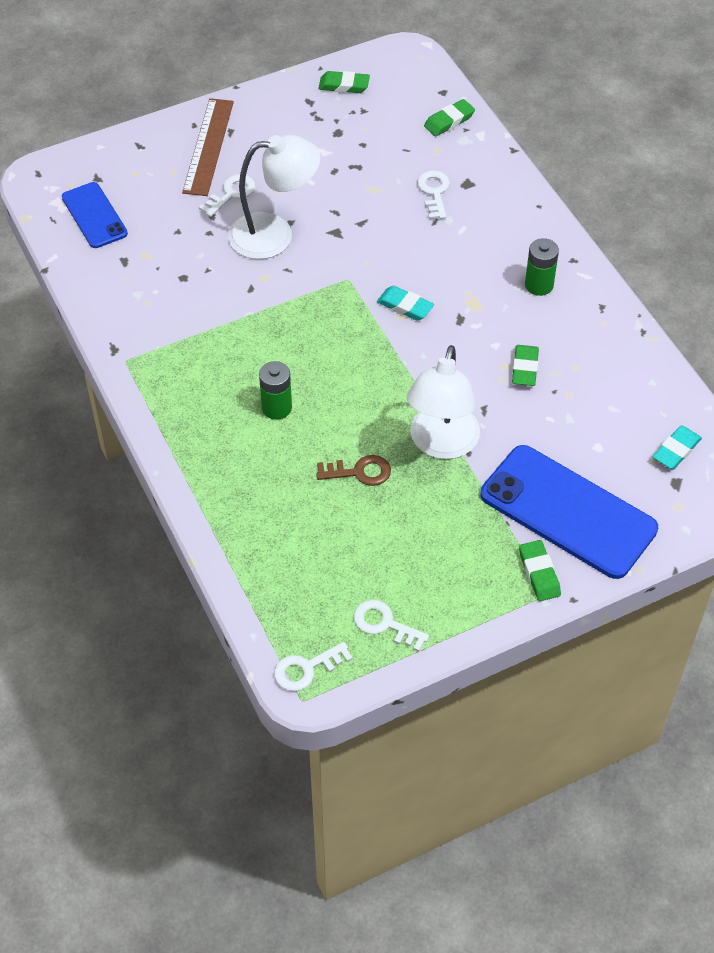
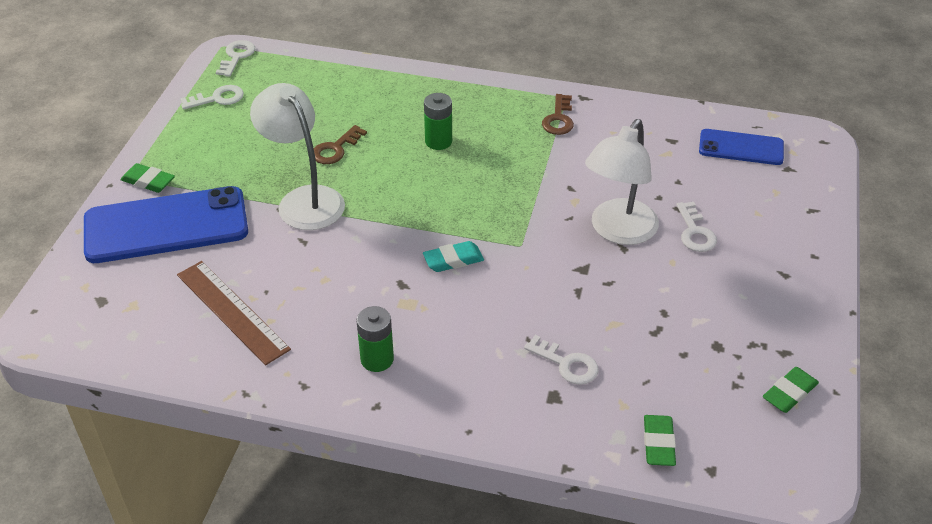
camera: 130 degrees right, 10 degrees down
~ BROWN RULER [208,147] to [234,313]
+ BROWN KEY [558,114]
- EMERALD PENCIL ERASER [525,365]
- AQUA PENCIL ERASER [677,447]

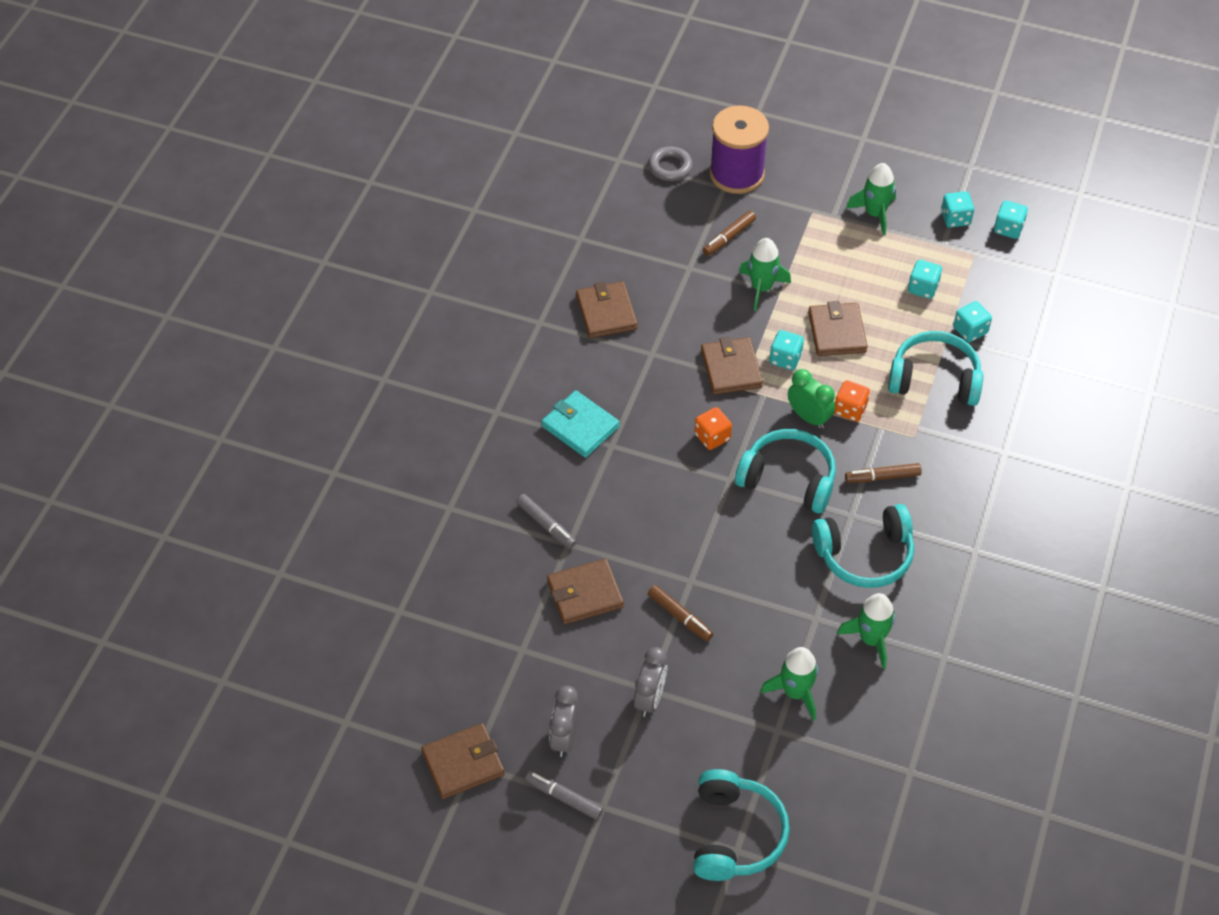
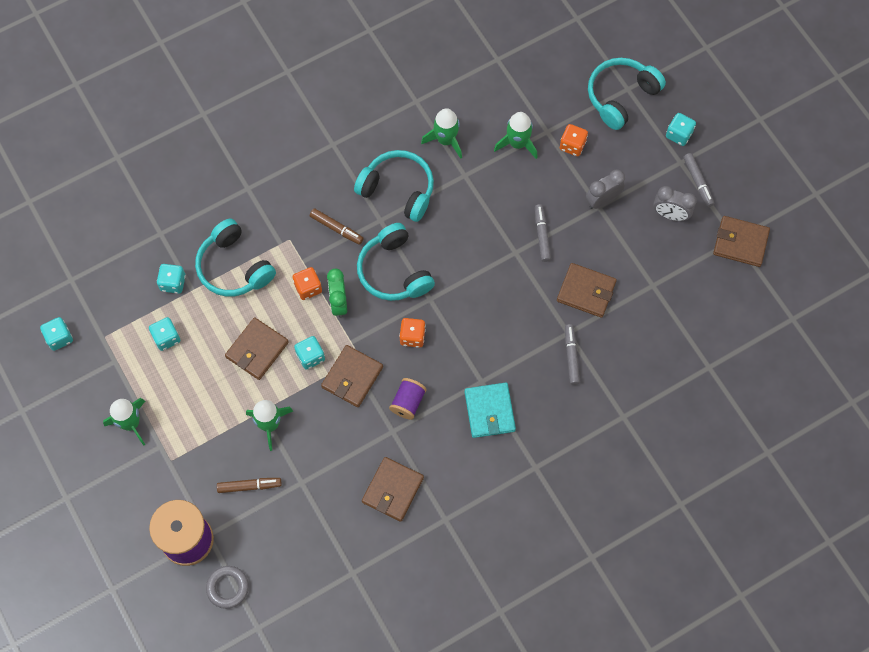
camera: 140 degrees left, 15 degrees up
+ PURPLE SPOOL [408,399]
~ BROWN MARKER [680,613] to GREY MARKER [543,233]
+ BRIGHT ORANGE GAME DIE [574,140]
~ GREY CLOCK [564,721] = [675,203] 60 degrees clockwise
~ AQUA GAME DIE [957,209] to [681,129]

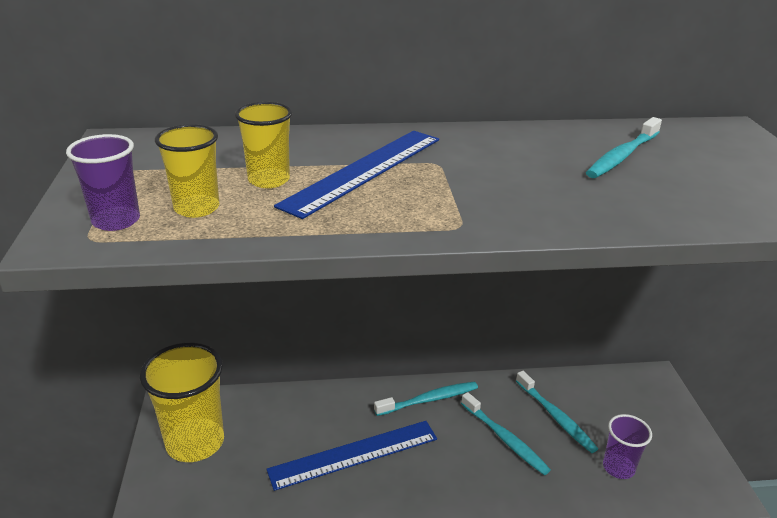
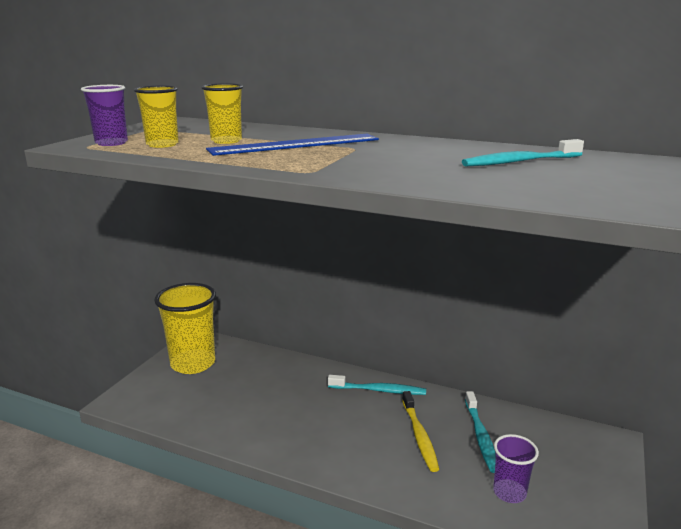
camera: 30 degrees right, 10 degrees down
~ AQUA TOOTH BRUSH [506,433] to GOLDEN TOOTH BRUSH [420,431]
- ROYAL BLUE RULER [352,456]

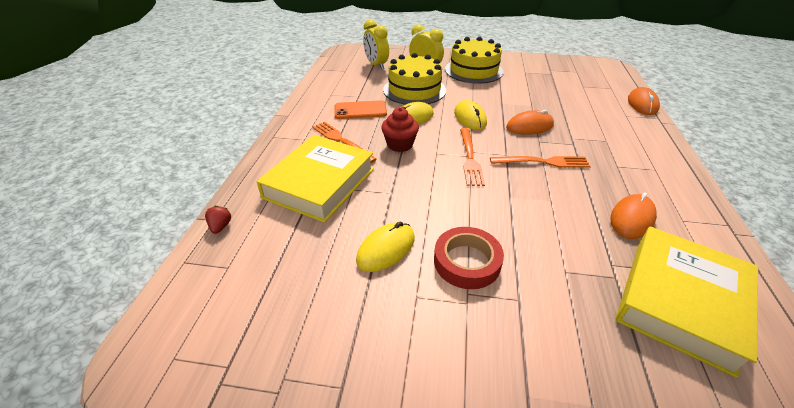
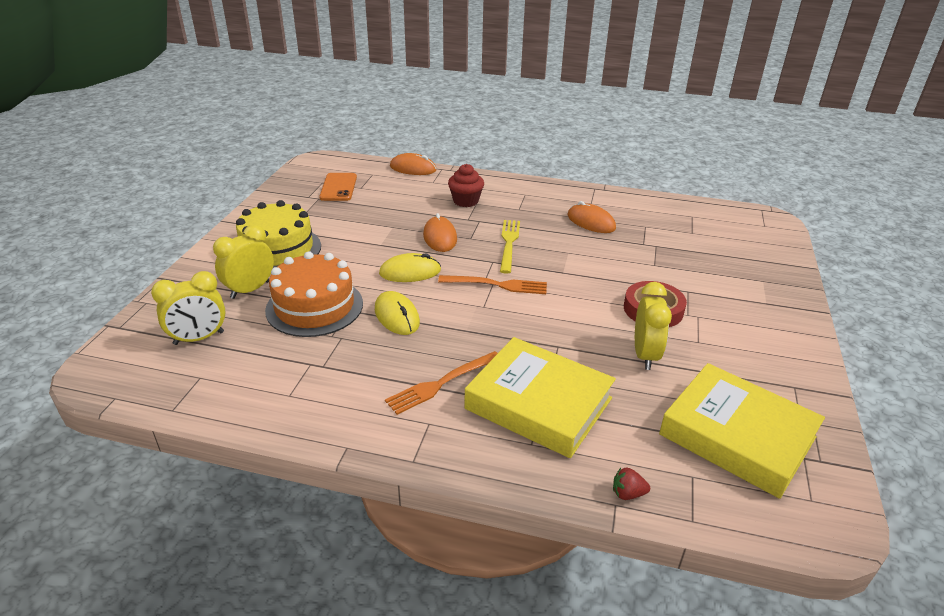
camera: 85 degrees left, 5 degrees down
~ GOLDEN CAKE [414,79] to BRIGHT ORANGE CAKE [314,294]
~ BRIGHT ORANGE MOBILE PHONE [361,109] to [338,187]
~ SCARLET MUFFIN [400,130] to [466,185]
~ BRIGHT ORANGE TABLE FORK [540,162] to GOLDEN TABLE FORK [510,247]
~ GOLDEN PC MOUSE [385,247] to GOLDEN CLOCK [653,326]
~ GOLDEN BOOK [687,302] to [742,431]

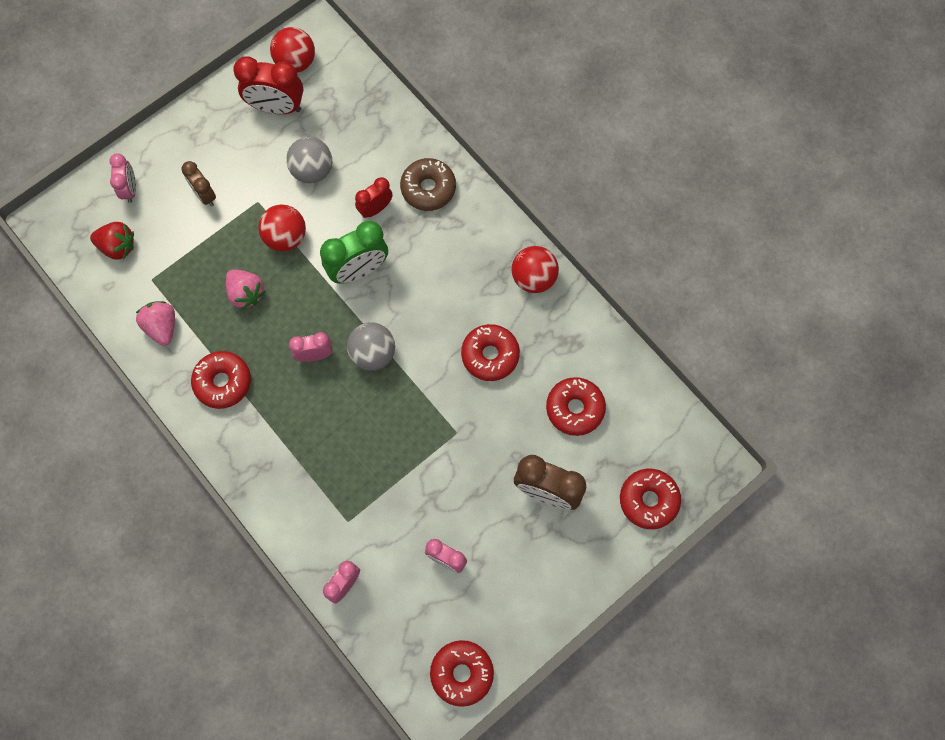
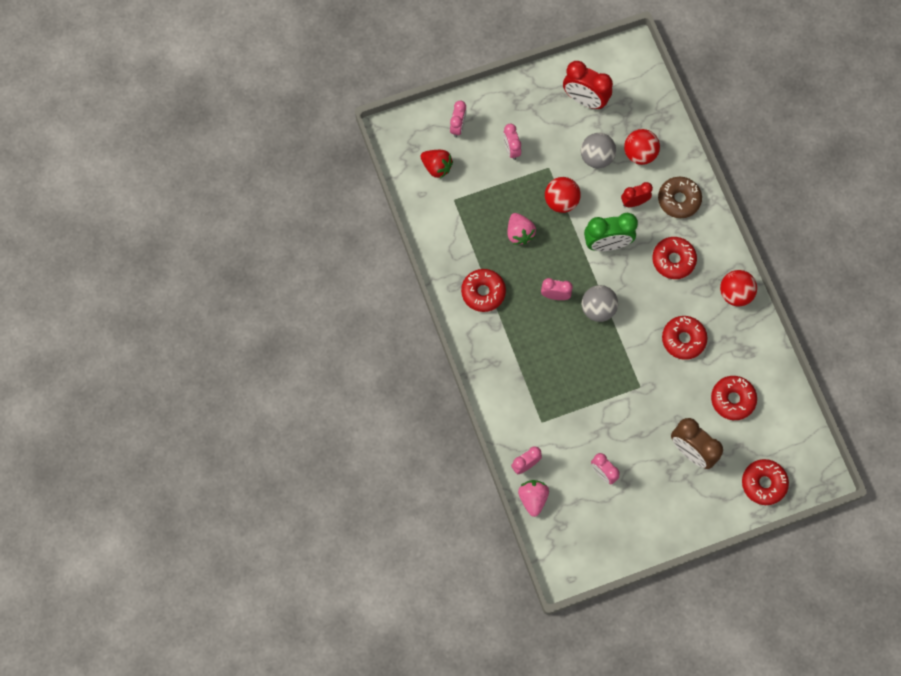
camera: 20 degrees right, 0 degrees up
~ BROWN CLOCK [198,183] to ROSY CLOCK [512,142]
~ ROSY BERRY [155,323] to [533,498]
~ SCARLET PLAY BALL [292,50] to [642,147]
~ SCARLET GLAZED DONUT [462,673] to [674,258]

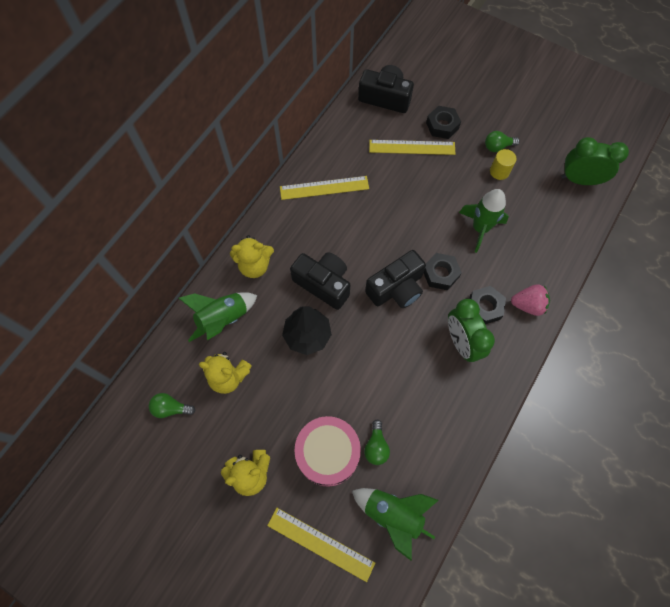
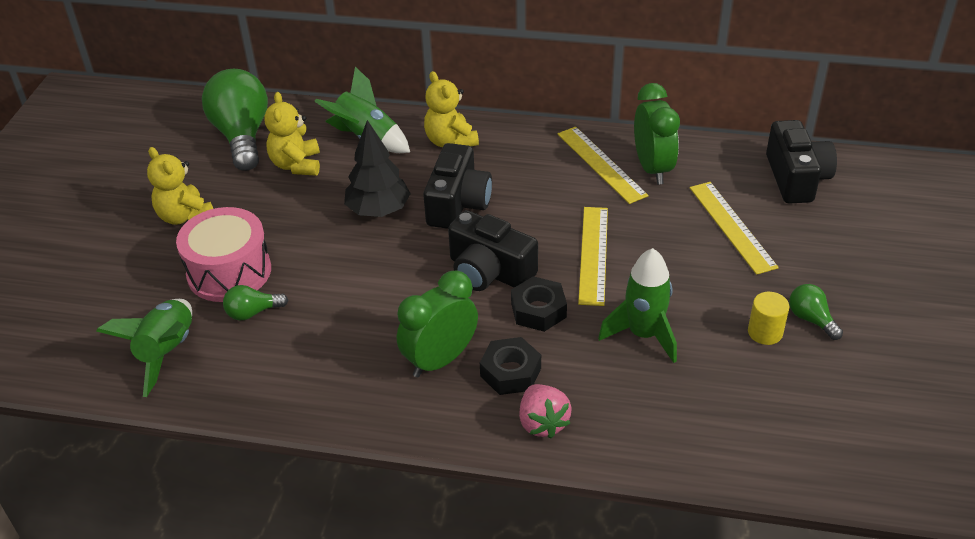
camera: 70 degrees right, 25 degrees down
~ EMERALD BULB [172,405] = [235,120] x2.17
~ GOLDEN RULER [321,545] to [593,256]
~ EMERALD CLOCK [595,161] to [657,134]
- EBONY HEXAGON NUT [443,122]

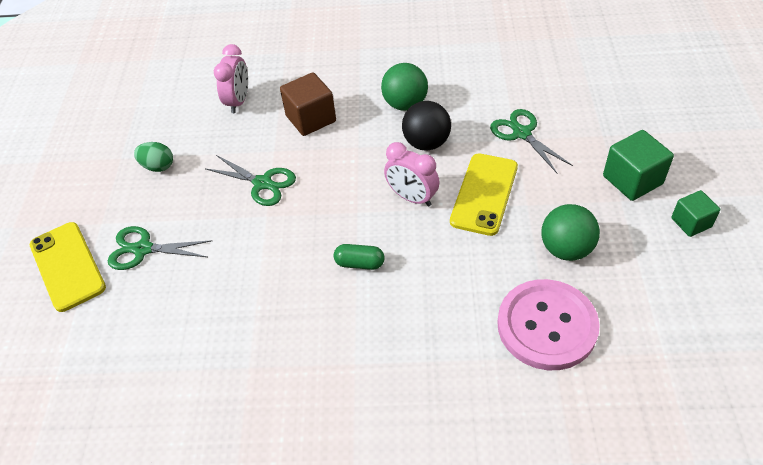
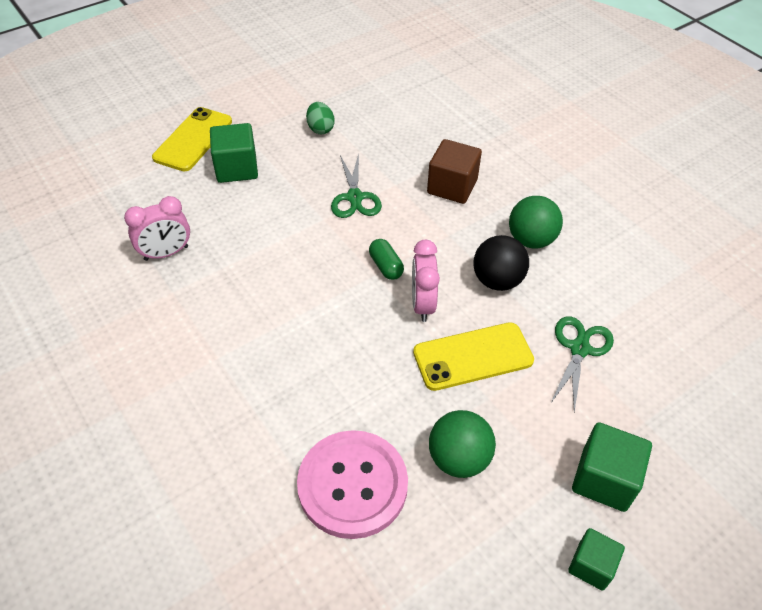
camera: 50 degrees right, 0 degrees up
~ ROSY CLOCK [231,78] to [157,228]
~ EMERALD SCISSORS [160,248] to EMERALD CUBE [234,153]
~ EMERALD PILL [359,257] to [386,259]

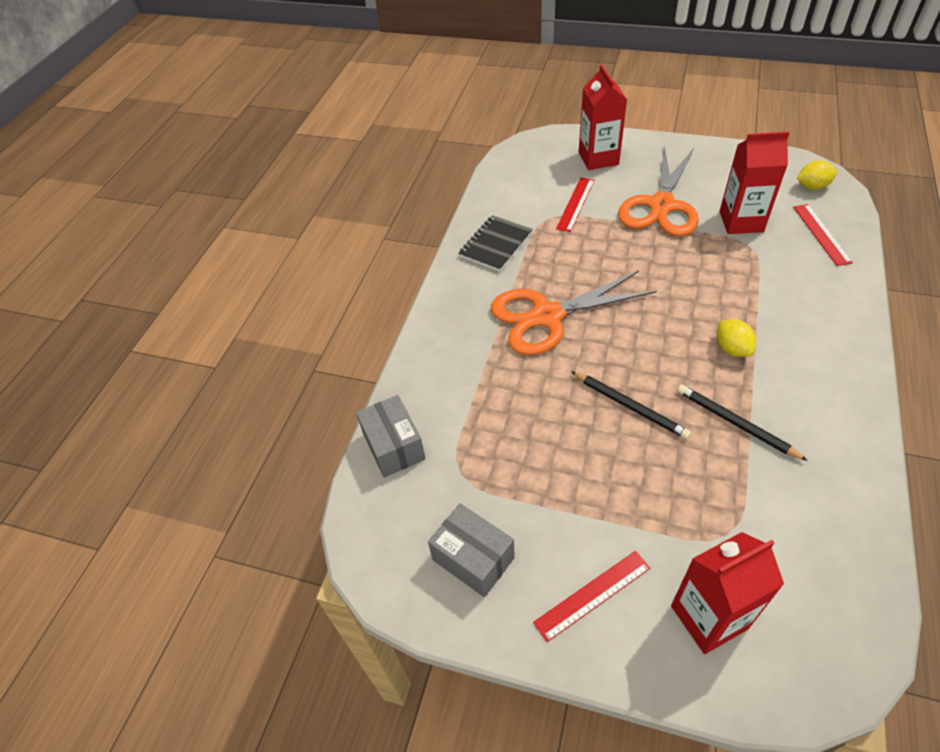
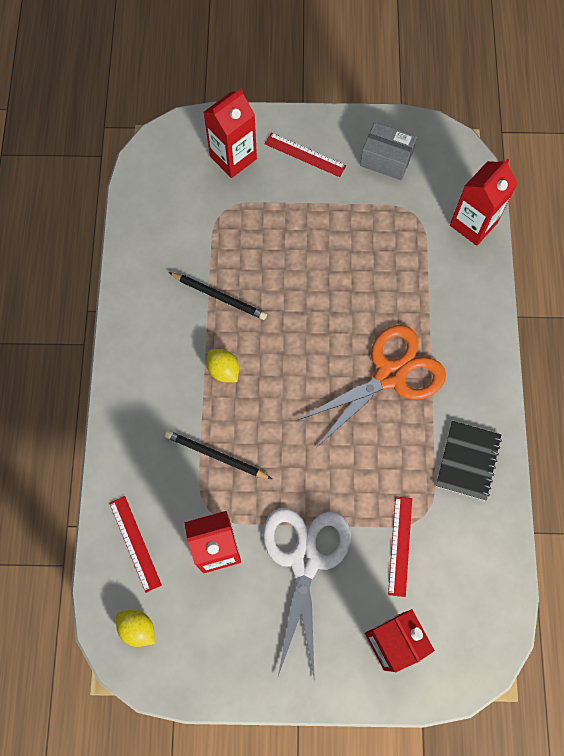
camera: 160 degrees right, 20 degrees up
~ GOLDEN LEMON [817,175] = [135,628] 60 degrees clockwise
~ EBONY LEAD PENCIL [631,405] to [218,454]
~ BRIGHT ORANGE SCISSORS [658,190] to SNOW-WHITE SCISSORS [307,595]
~ SCARLET RULER [591,596] = [305,155] 75 degrees clockwise
~ GREY PARCEL [391,436] to SCARLET JUICE CARTON [484,202]

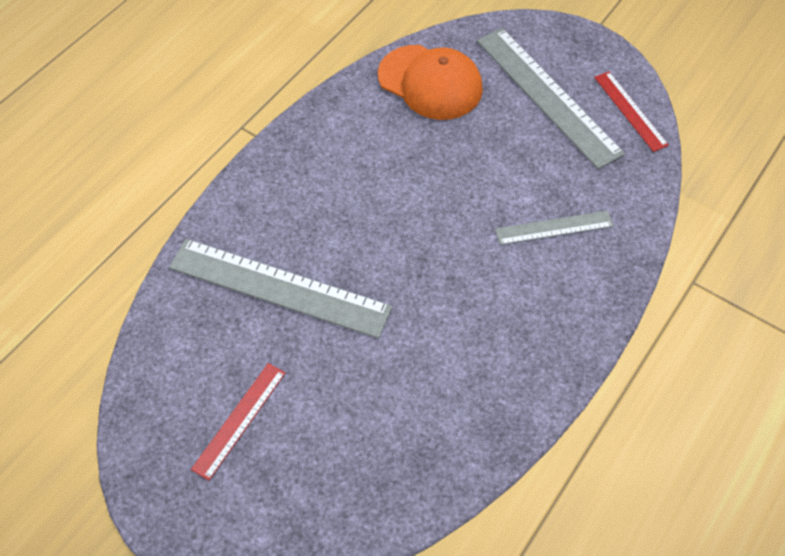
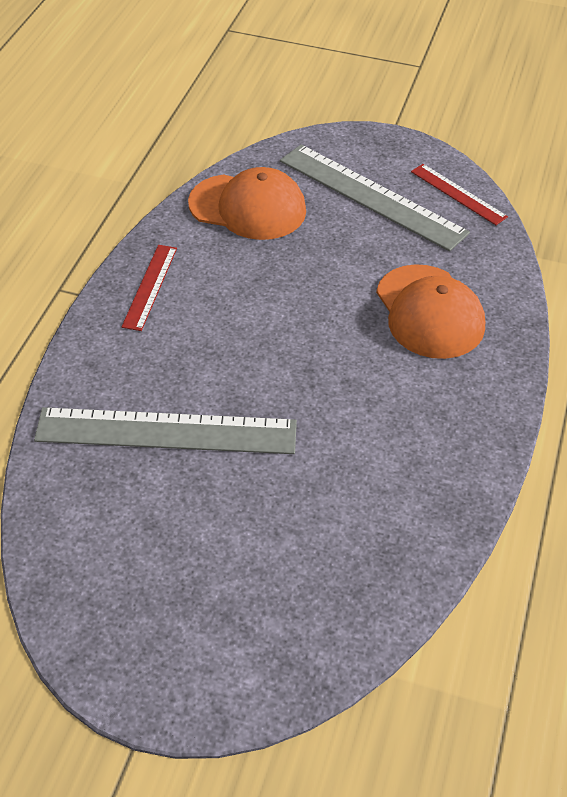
camera: 20 degrees left, 10 degrees down
~ SCARLET RULER [238,422] to [149,288]
~ GREY RULER [554,227] to BRIGHT ORANGE BASEBALL CAP [430,311]

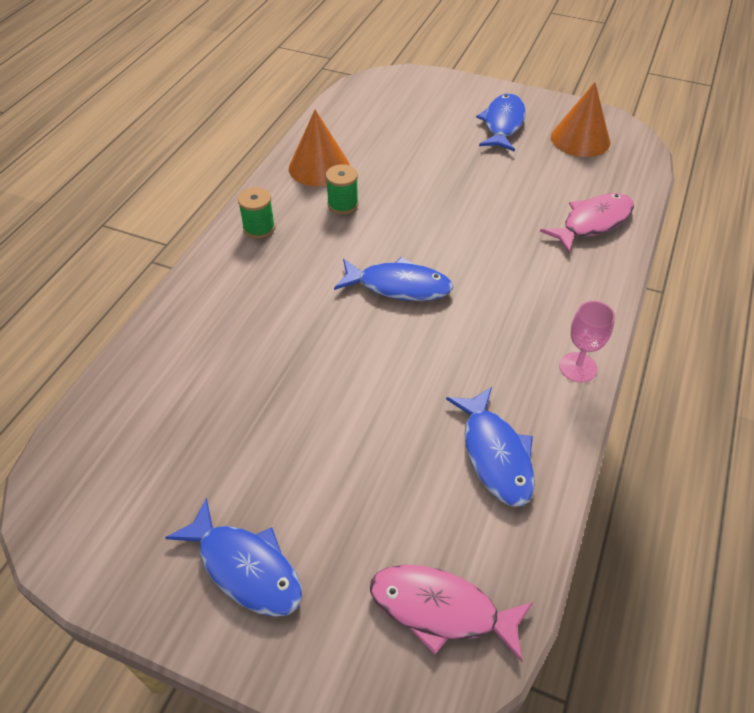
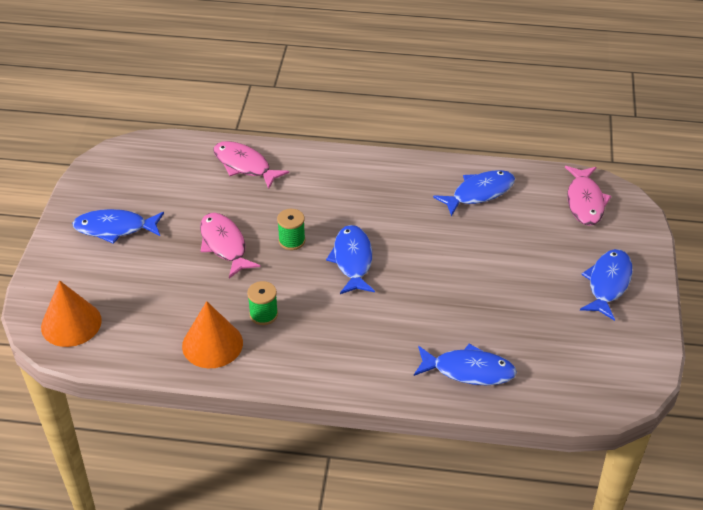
camera: 105 degrees left, 5 degrees down
~ BRIGHT ORANGE CONE [580,119] to [71,313]
+ ROSY TOY FISH [230,245]
~ EMERALD SPOOL [256,212] to [291,229]
+ ROYAL BLUE TOY FISH [465,364]
- ROSY WINE GLASS [587,341]

